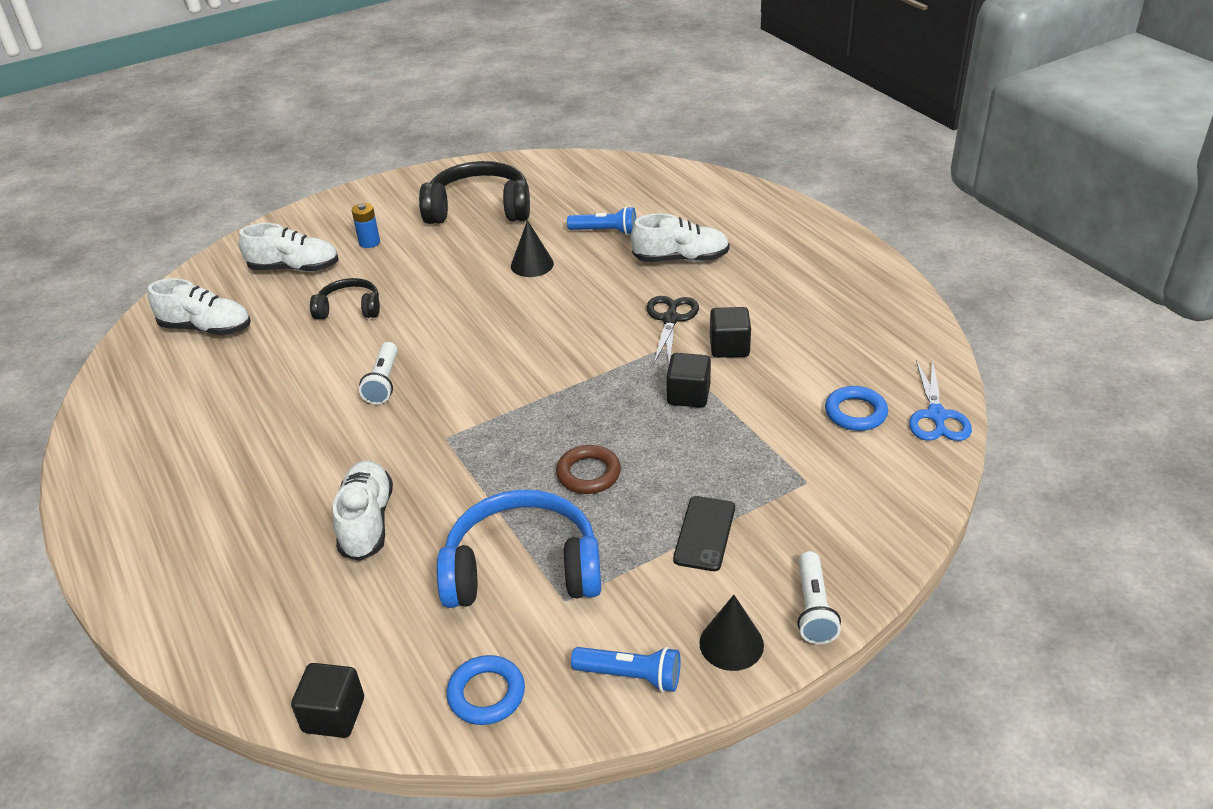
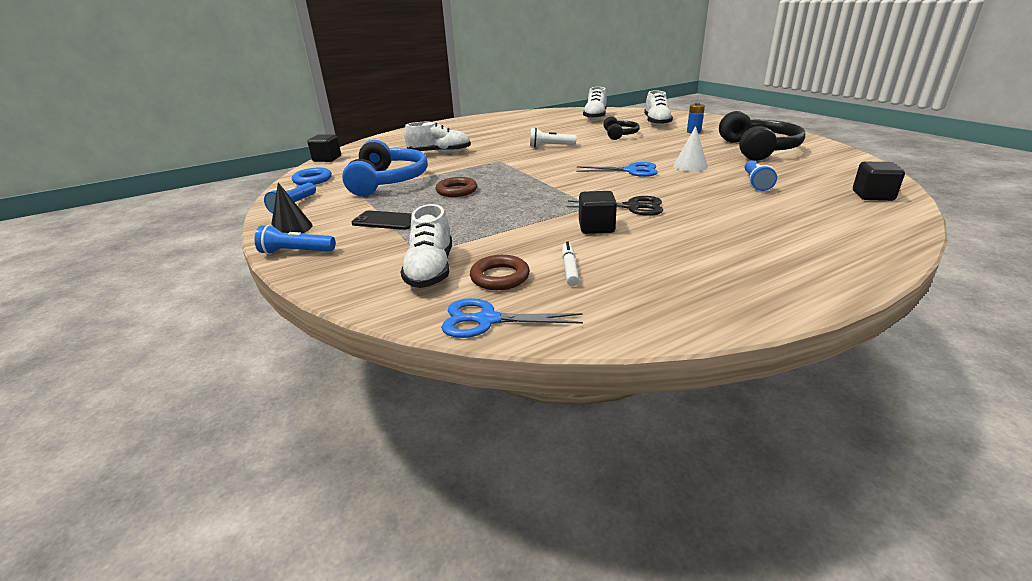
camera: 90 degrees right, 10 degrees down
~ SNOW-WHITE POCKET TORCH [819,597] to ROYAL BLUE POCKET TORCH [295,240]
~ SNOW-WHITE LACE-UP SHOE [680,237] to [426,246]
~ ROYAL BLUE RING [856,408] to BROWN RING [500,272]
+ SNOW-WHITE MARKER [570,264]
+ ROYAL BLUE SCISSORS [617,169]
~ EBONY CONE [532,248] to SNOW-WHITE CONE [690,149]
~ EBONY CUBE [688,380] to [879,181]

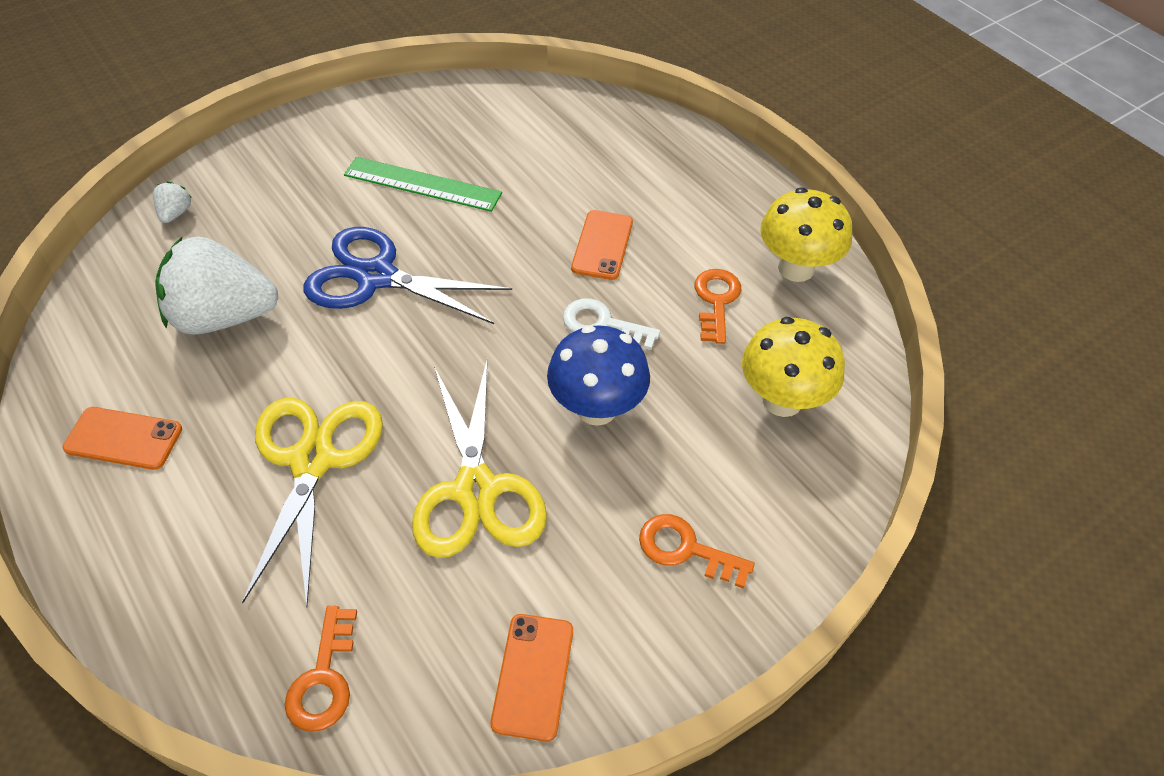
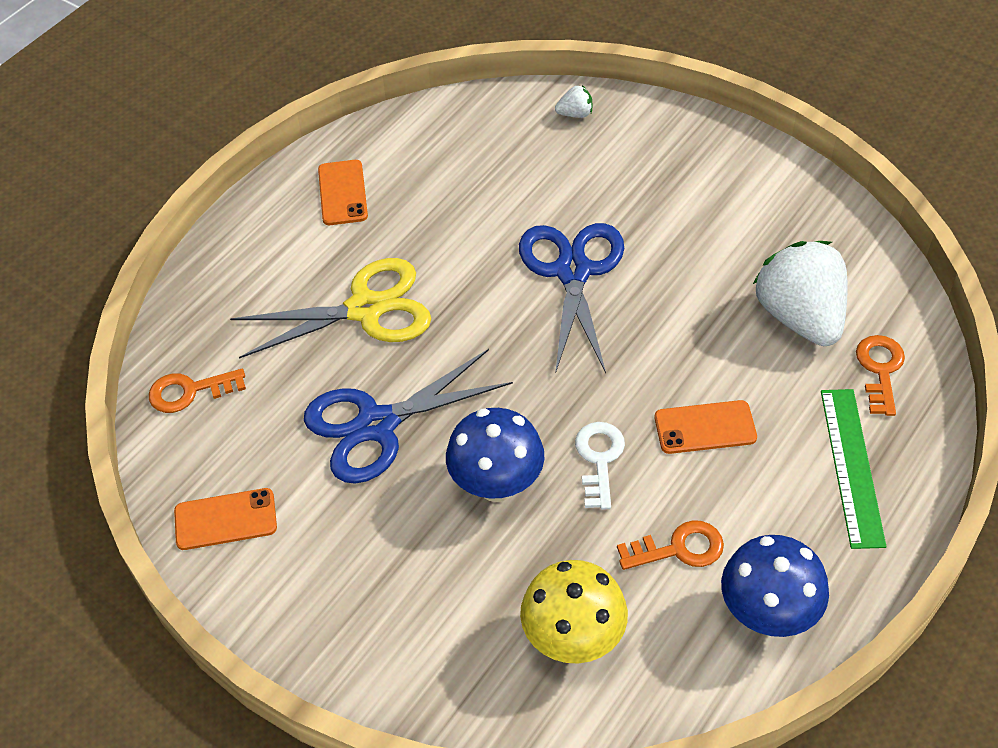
camera: 75 degrees right, 0 degrees up
~ GOLDEN SCISSORS [479,459] to ROYAL BLUE SCISSORS [408,416]
~ GOLDEN FUNGUS [806,235] to ROYAL BLUE FUNGUS [775,586]
~ SNOW-WHITE BERRY [217,286] to [800,293]
~ EMERALD RULER [423,184] to [854,469]
~ BRIGHT ORANGE KEY [697,551] to [880,375]

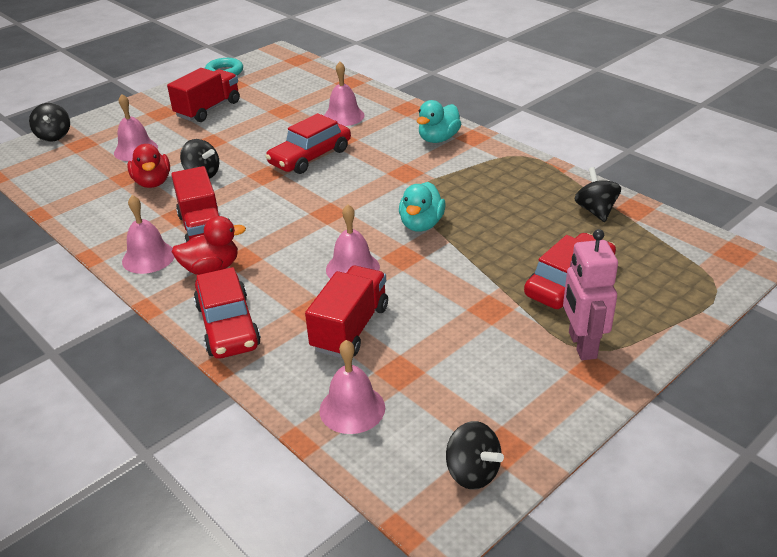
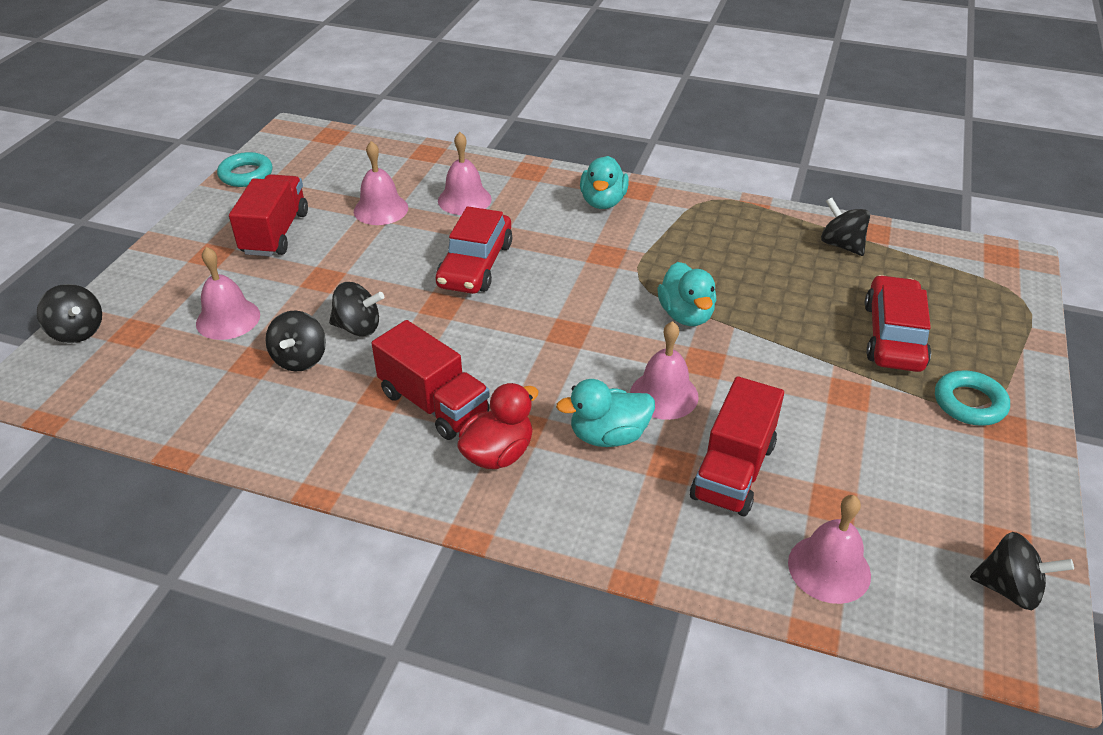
camera: 30 degrees left, 5 degrees up
~ SCARLET DUCK [148,166] to EBONY SPINNING TOP [295,341]
~ ROSY BELL [148,234] to [381,183]
+ AQUA DUCK [605,413]
~ SCARLET TRUCK [346,311] = [737,446] 150 degrees counterclockwise
~ ROSY ROBOT [590,294] to AQUA RING [972,398]
- SCARLET CAR [227,313]

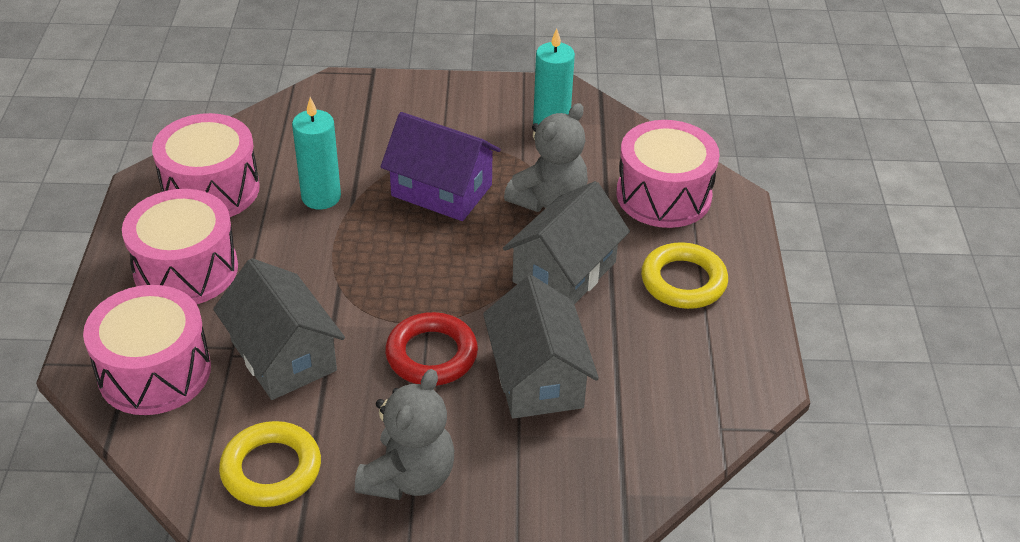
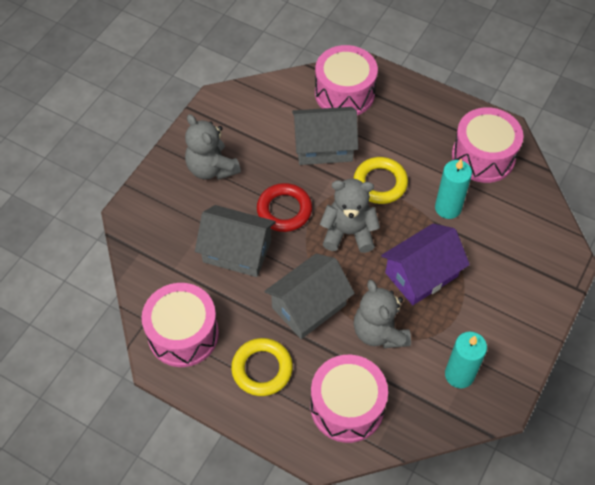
camera: 120 degrees right, 15 degrees up
~ ROSY DRUM [180,246] to [180,325]
~ GREY HOUSE [566,242] = [309,296] 75 degrees clockwise
+ GREY TEDDY BEAR [350,216]
~ GOLDEN RING [270,464] to [381,180]

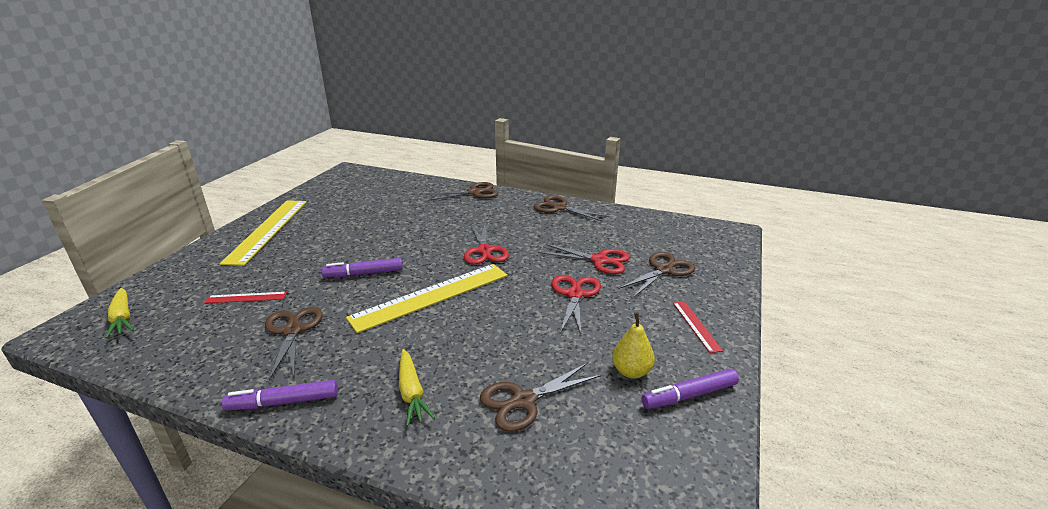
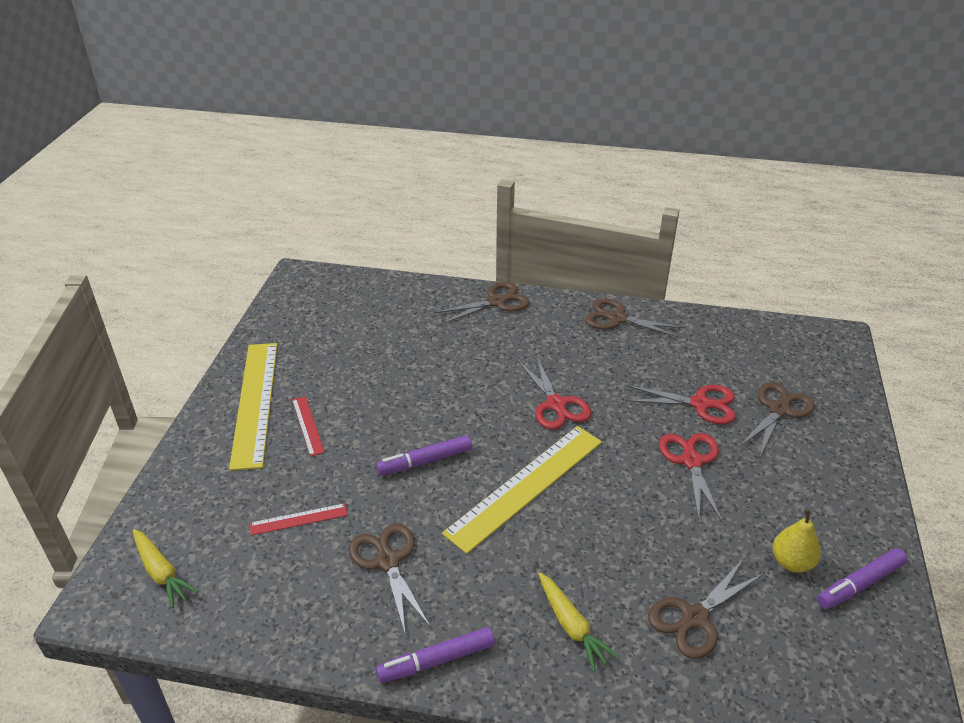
camera: 10 degrees left, 10 degrees up
~ SCARLET RULER [698,327] to [308,426]

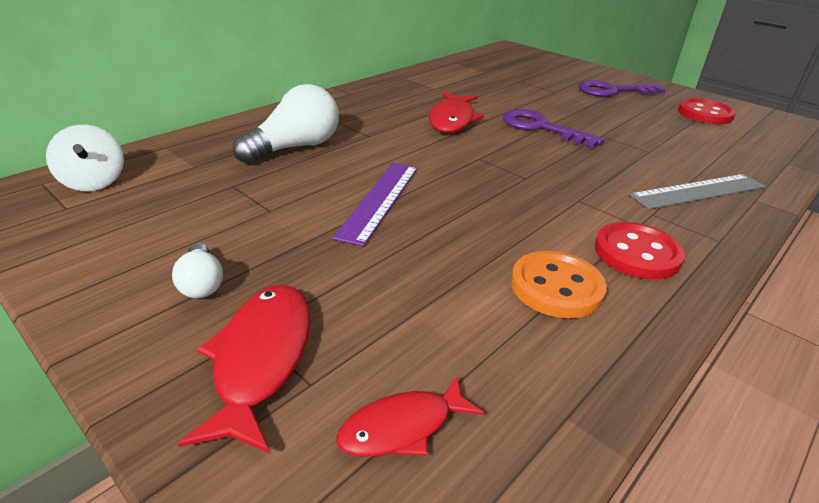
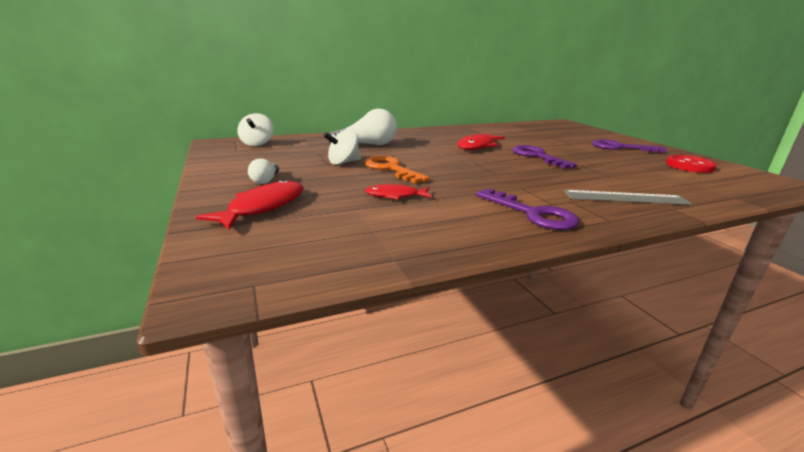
camera: 25 degrees right, 10 degrees down
+ SNOW-WHITE SPINNING TOP [342,147]
~ PURPLE RULER [375,204] to BRIGHT ORANGE KEY [397,169]
~ SCARLET TOY FISH [410,416] to [398,192]
~ SCARLET SHIRT BUTTON [640,250] to PURPLE KEY [528,209]
- BRIGHT ORANGE SHIRT BUTTON [559,284]

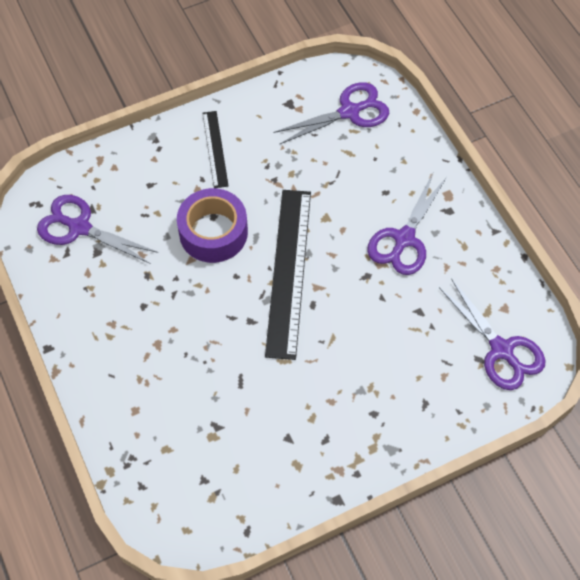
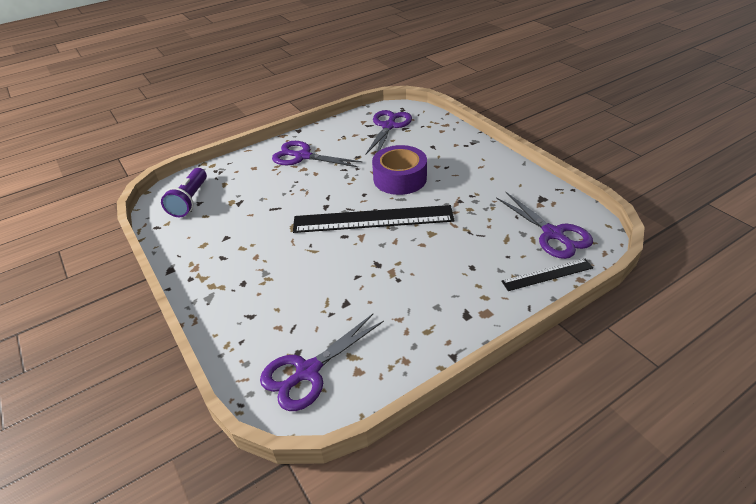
camera: 85 degrees right, 20 degrees down
+ PURPLE POCKET TORCH [184,192]
~ PURPLE SCISSORS [407,224] to [317,154]
~ EBONY RULER [216,149] to [547,275]

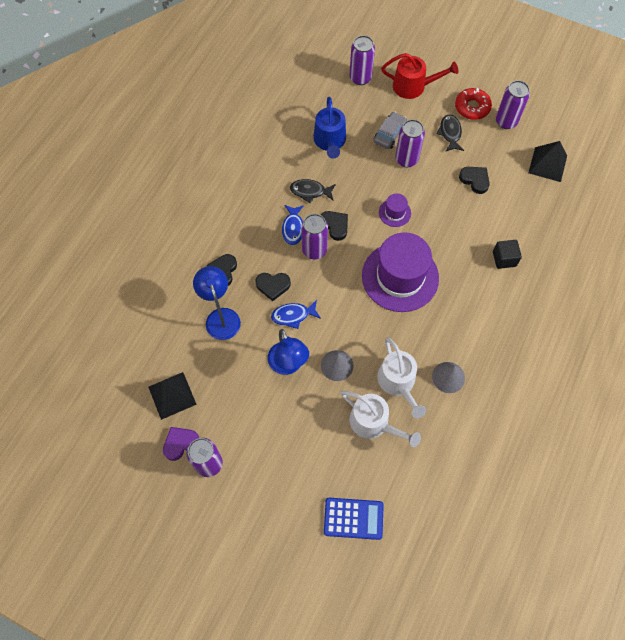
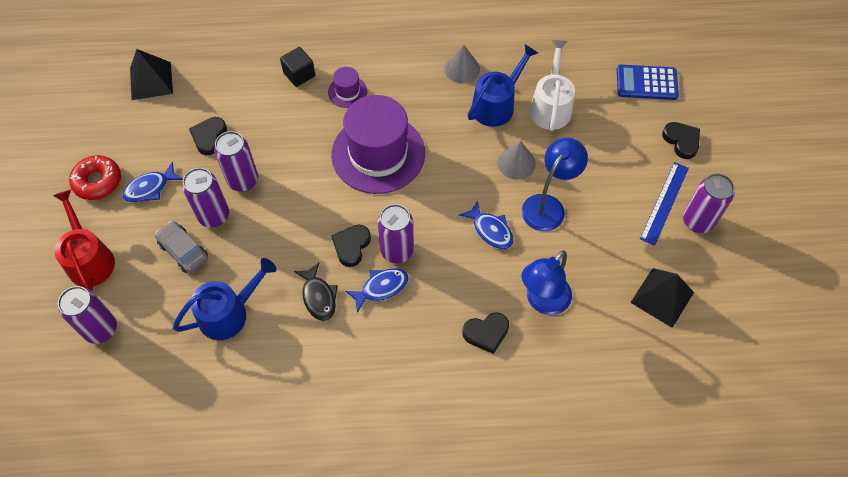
camera: 120 degrees left, 5 degrees down
~ EBONY TOY FISH [450,133] to ROYAL BLUE TOY FISH [153,182]
~ GREY CAR [390,130] = [181,247] 45 degrees clockwise
~ PURPLE SODA CAN [513,104] to [236,161]
~ PURPLE TOP HAT [395,210] to [347,87]
~ SNOW-WHITE SPRINKLING CAN [401,378] to ROYAL BLUE SPRINKLING CAN [503,85]
~ ROYAL BLUE CALCULATOR [354,519] = [648,82] 60 degrees counterclockwise
+ ROYAL BLUE RULER [664,204]
~ EBONY HEART SHAPE [273,287] to [681,140]
- PURPLE HEART SHAPE [181,444]

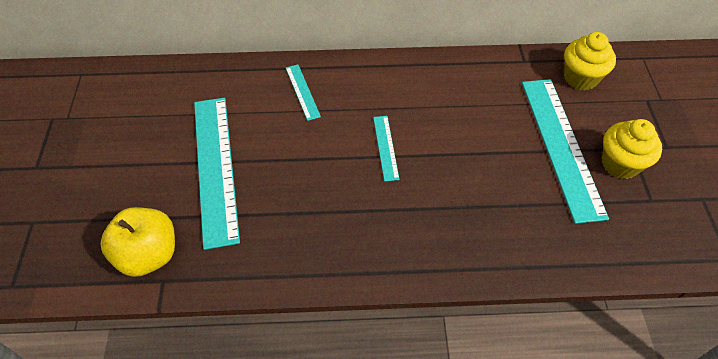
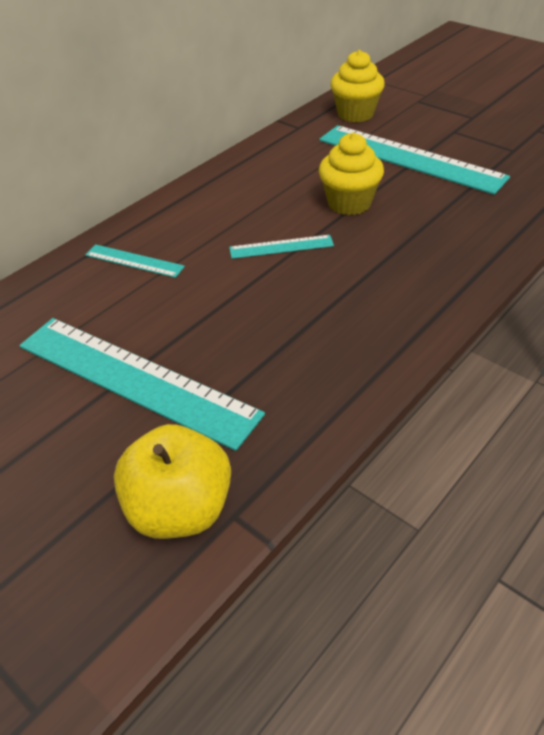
camera: 45 degrees left, 10 degrees down
~ AQUA RULER [386,149] = [281,247] 45 degrees counterclockwise
~ GOLDEN MUFFIN [632,149] to [351,174]

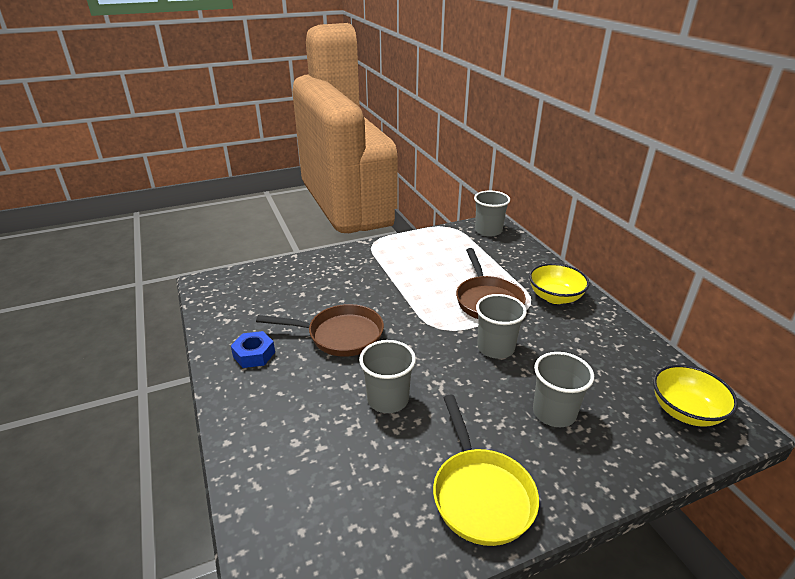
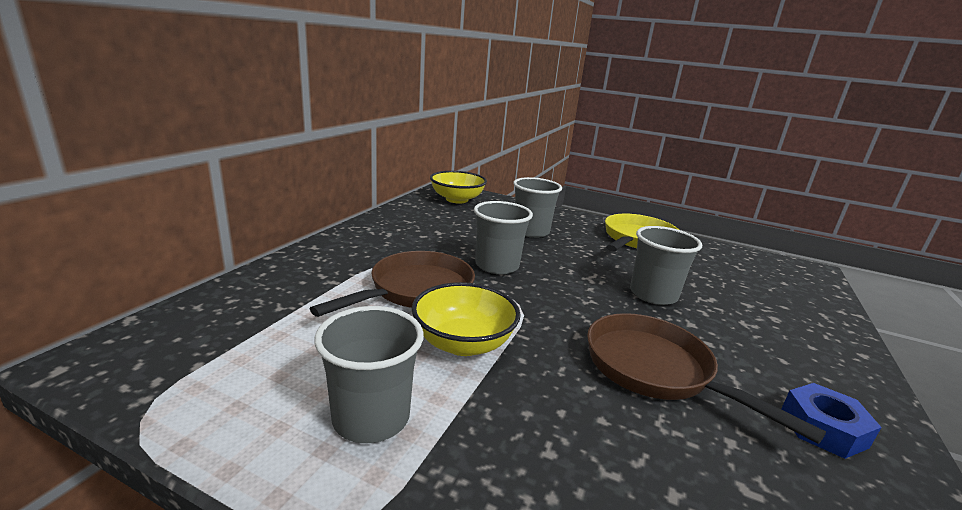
camera: 135 degrees left, 10 degrees down
~ GREY TUMBLER [492,214] to [369,374]
~ GOLDEN BOWL [559,283] to [466,319]

